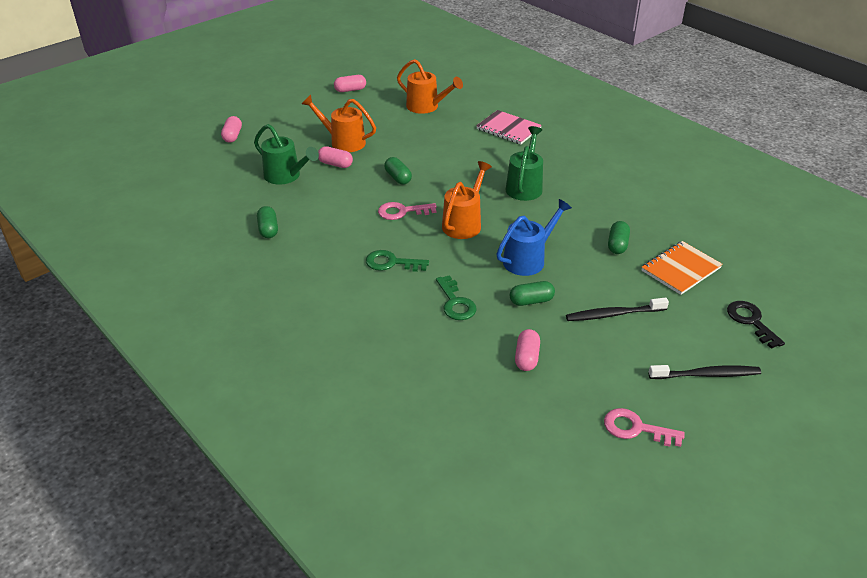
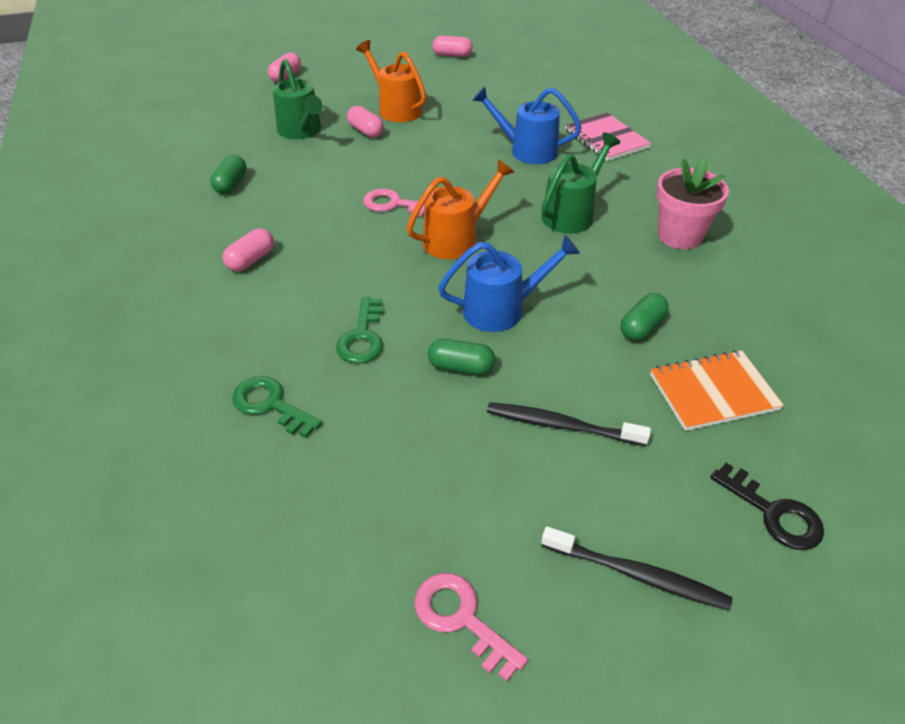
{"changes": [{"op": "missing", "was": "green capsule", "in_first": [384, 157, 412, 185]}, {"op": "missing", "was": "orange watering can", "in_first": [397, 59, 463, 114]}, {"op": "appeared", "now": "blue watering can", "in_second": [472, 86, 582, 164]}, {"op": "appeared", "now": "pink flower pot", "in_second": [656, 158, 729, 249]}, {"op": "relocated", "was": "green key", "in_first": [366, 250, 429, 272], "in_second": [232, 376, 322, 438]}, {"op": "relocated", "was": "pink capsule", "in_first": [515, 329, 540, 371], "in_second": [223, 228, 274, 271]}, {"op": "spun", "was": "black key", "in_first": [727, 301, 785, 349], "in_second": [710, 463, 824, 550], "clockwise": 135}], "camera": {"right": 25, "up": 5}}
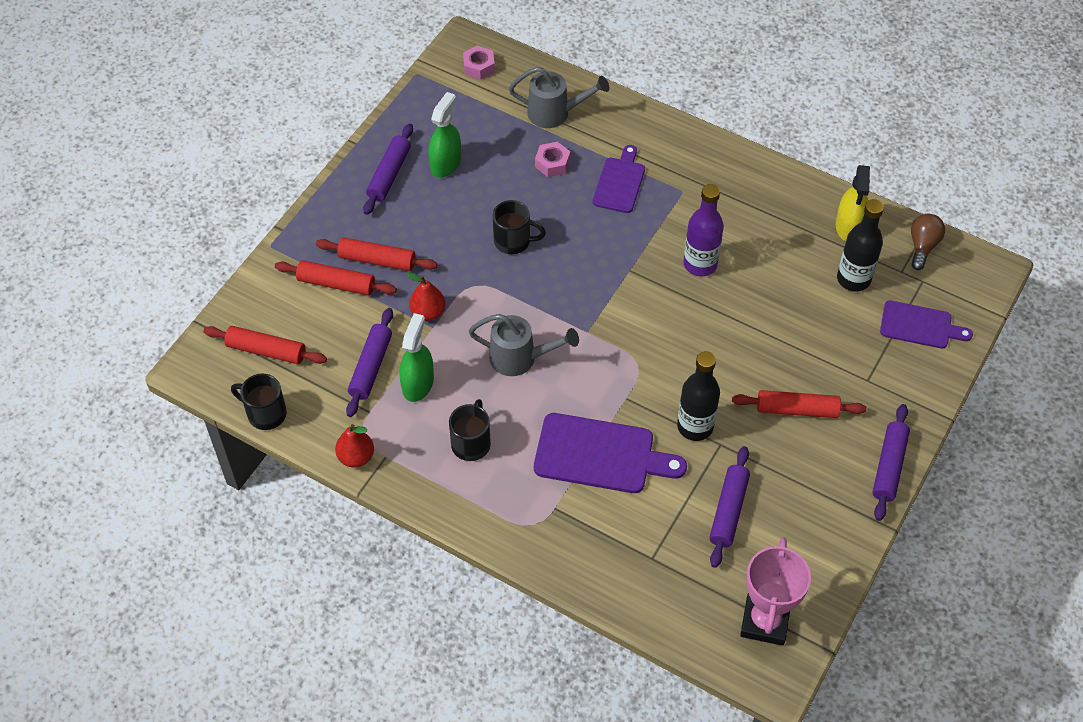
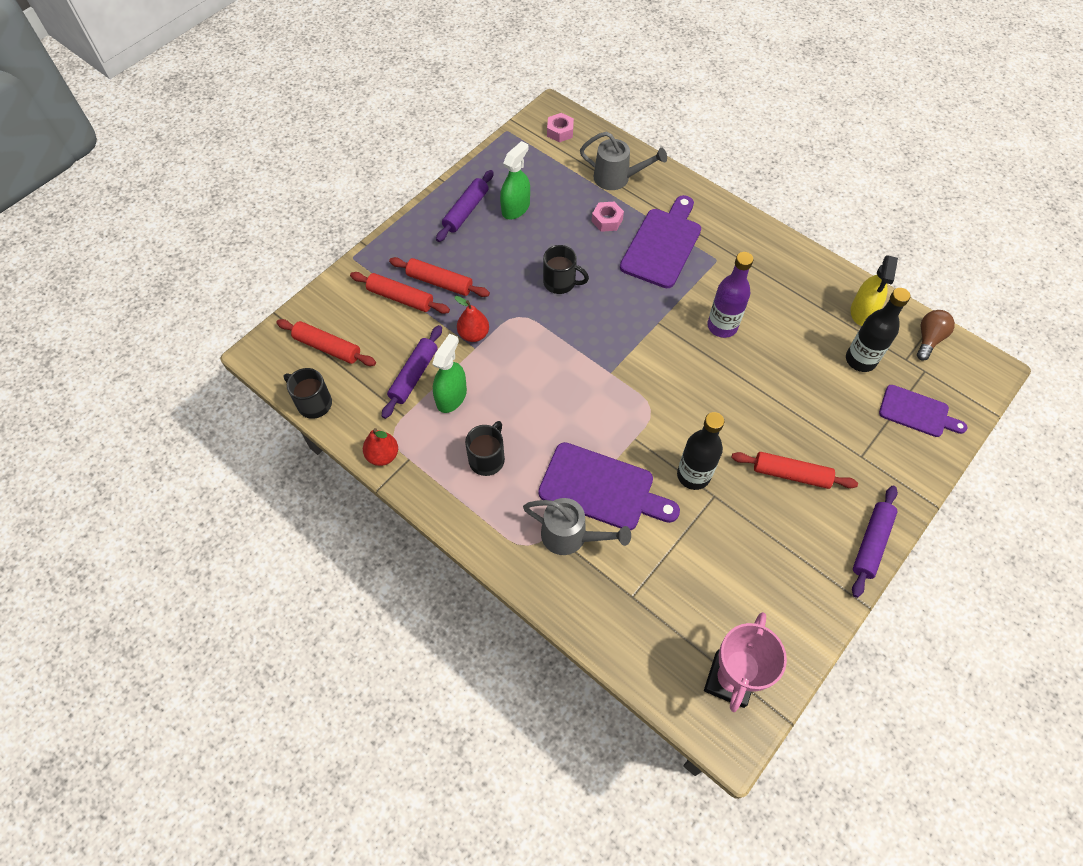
{"changes": [{"op": "missing", "was": "purple rolling pin", "in_first": [709, 446, 750, 568]}, {"op": "relocated", "was": "grey watering can", "in_first": [469, 314, 579, 376], "in_second": [523, 498, 631, 555]}, {"op": "size", "was": "purple cutting board", "in_first": [593, 145, 645, 213], "in_second": [620, 195, 701, 288], "ratio": 1.58}], "camera": {"right": 10, "up": 5}}
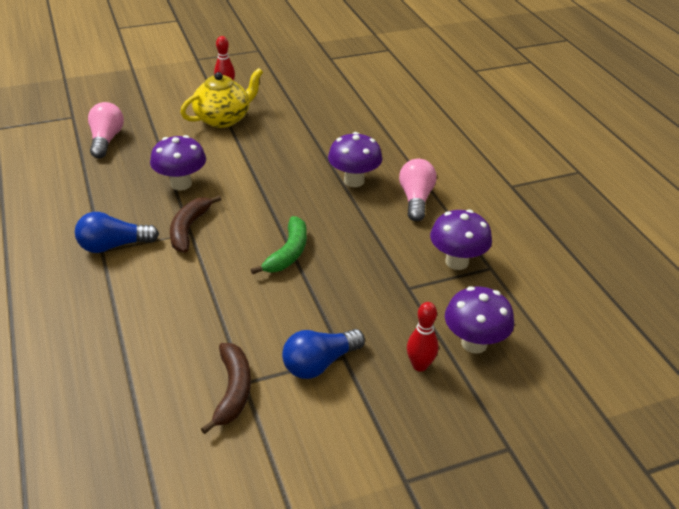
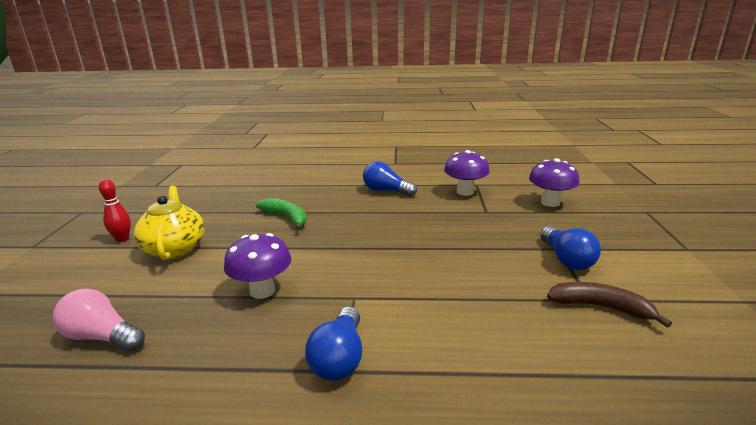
{"changes": [{"op": "missing", "was": "brown banana", "in_first": [170, 195, 221, 253]}, {"op": "missing", "was": "purple mushroom", "in_first": [328, 132, 382, 187]}, {"op": "missing", "was": "red bowling pin", "in_first": [407, 302, 438, 372]}, {"op": "relocated", "was": "green banana", "in_first": [251, 216, 307, 274], "in_second": [256, 198, 307, 230]}, {"op": "colour", "was": "pink light bulb", "now": "blue light bulb", "in_first": [399, 159, 437, 221], "in_second": [363, 161, 417, 196]}], "camera": {"right": -65, "up": -15}}
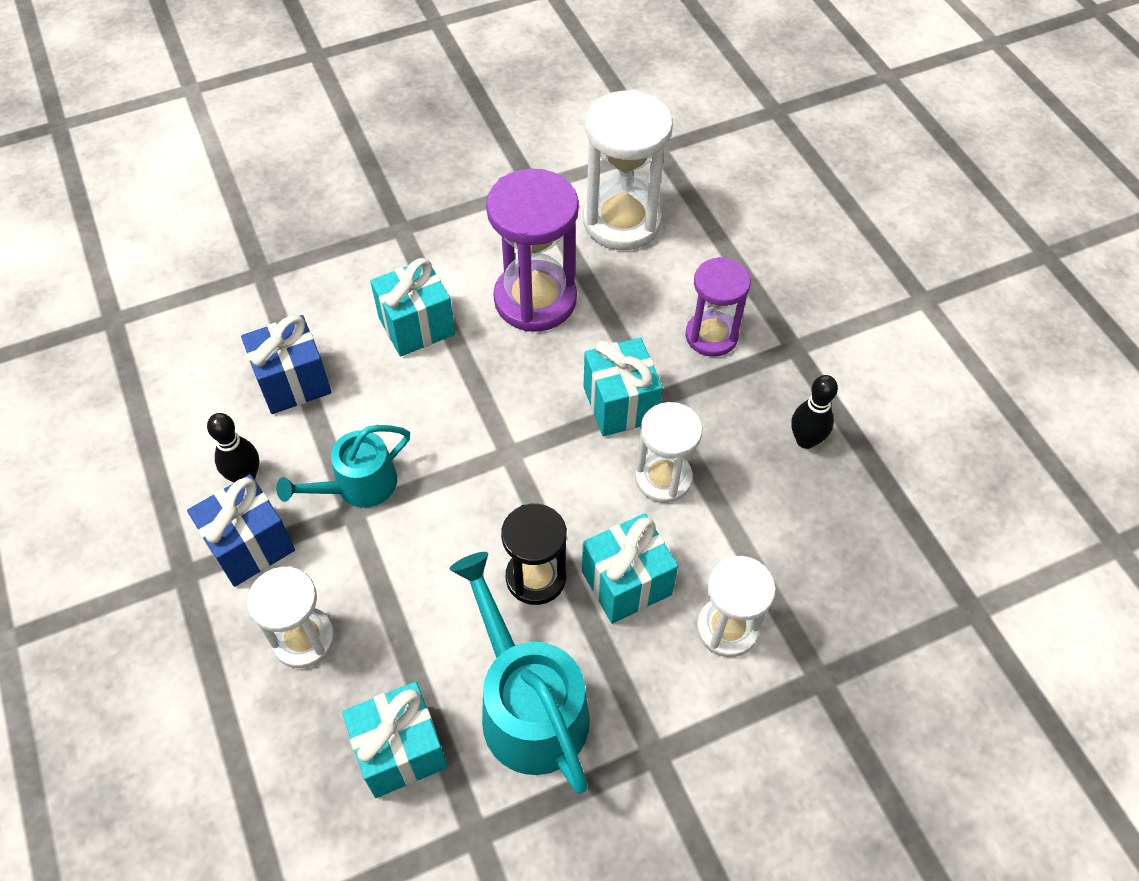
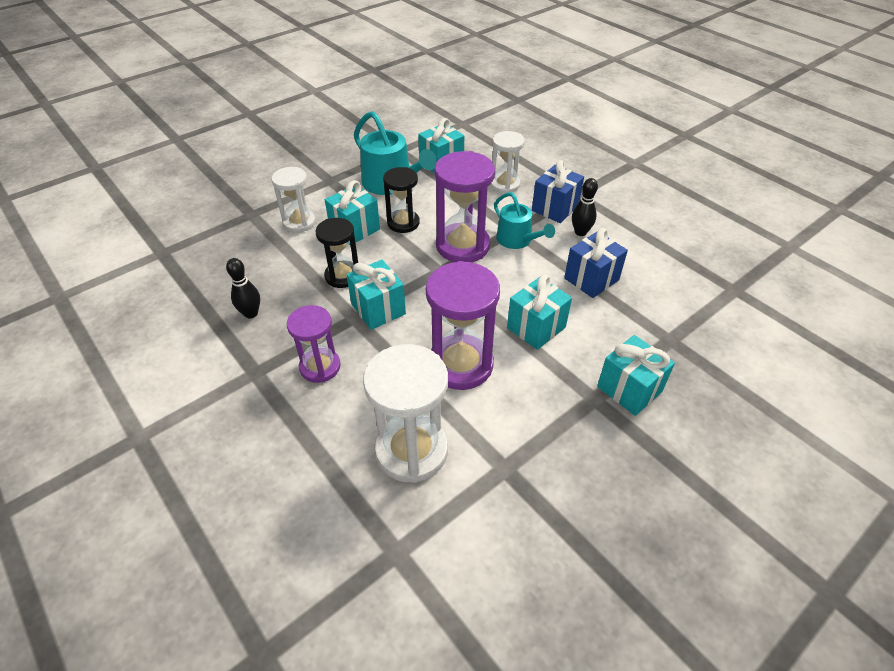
{"changes": [{"op": "appeared", "now": "purple hourglass", "in_second": [435, 151, 495, 262]}, {"op": "appeared", "now": "turquoise gift", "in_second": [597, 335, 675, 416]}, {"op": "colour", "was": "white hourglass", "now": "black hourglass", "in_first": [635, 402, 702, 503], "in_second": [316, 218, 358, 288]}, {"op": "spun", "was": "turquoise watering can", "in_first": [276, 425, 410, 508], "in_second": [494, 192, 555, 249], "clockwise": 105}], "camera": {"right": 165, "up": -10}}
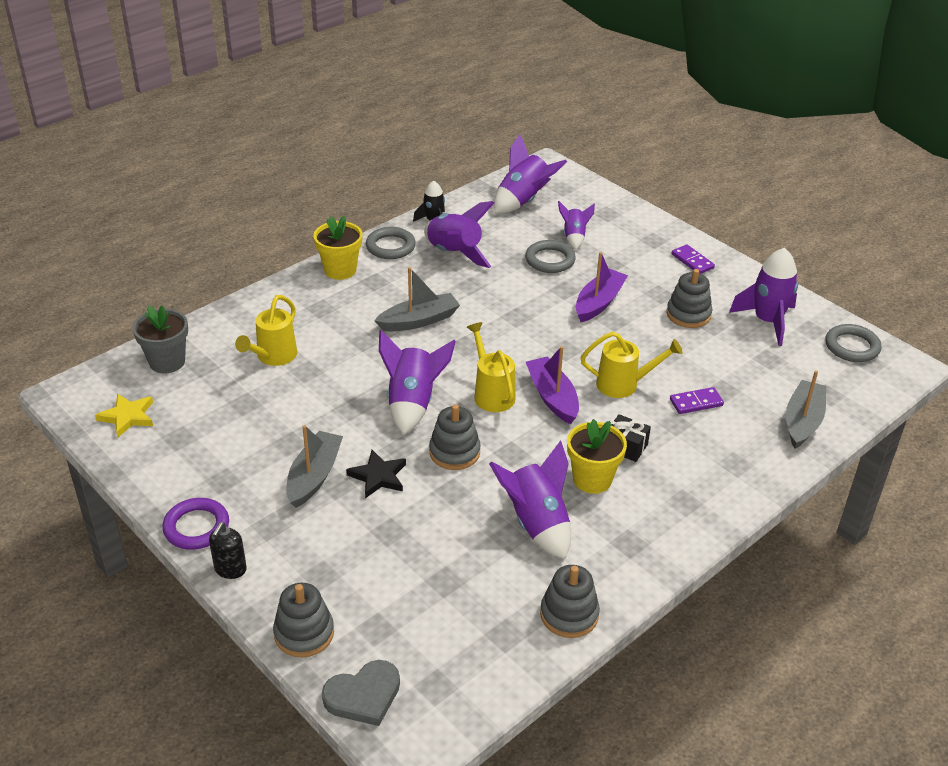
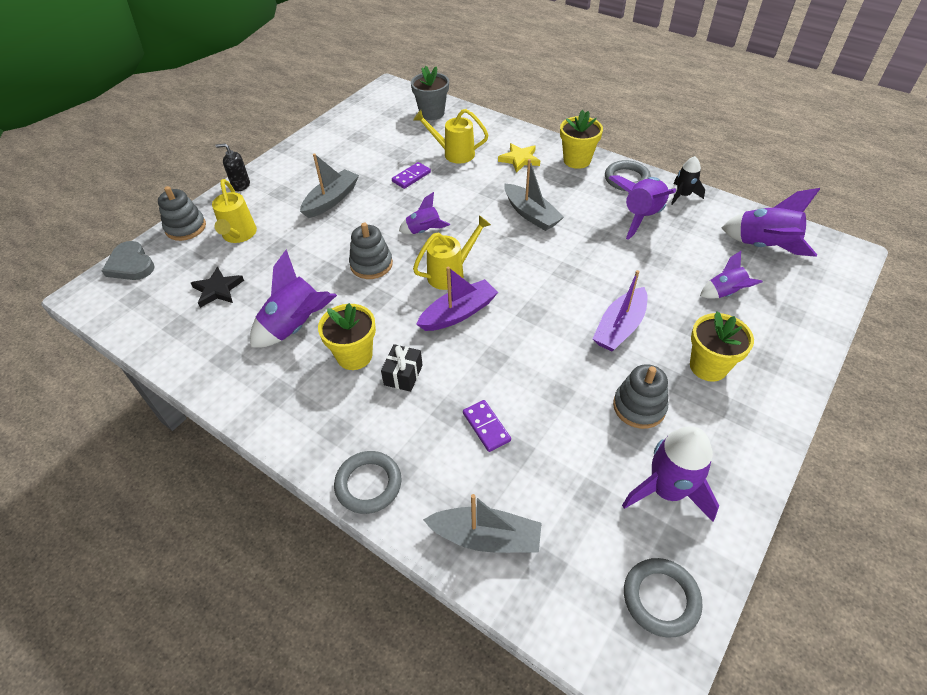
{"changes": [{"op": "missing", "was": "purple ring", "in_first": [162, 498, 229, 550]}, {"op": "missing", "was": "grey stacking toy", "in_first": [540, 565, 600, 638]}, {"op": "appeared", "now": "yellow flower pot", "in_second": [690, 312, 754, 382]}, {"op": "relocated", "was": "yellow star", "in_first": [95, 393, 153, 437], "in_second": [498, 143, 540, 173]}, {"op": "relocated", "was": "black star", "in_first": [346, 450, 406, 498], "in_second": [191, 267, 244, 308]}, {"op": "relocated", "was": "grey ring", "in_first": [525, 240, 576, 273], "in_second": [334, 451, 402, 514]}, {"op": "relocated", "was": "yellow watering can", "in_first": [581, 332, 683, 398], "in_second": [212, 179, 257, 243]}, {"op": "relocated", "was": "purple domino", "in_first": [672, 245, 715, 274], "in_second": [392, 162, 431, 189]}, {"op": "spun", "was": "grey boat", "in_first": [286, 425, 343, 508], "in_second": [300, 153, 359, 218], "clockwise": -60}, {"op": "spun", "was": "purple boat", "in_first": [576, 252, 628, 322], "in_second": [592, 270, 648, 352], "clockwise": 105}, {"op": "size", "was": "purple rocket", "in_first": [379, 330, 456, 434], "in_second": [399, 192, 450, 234], "ratio": 0.59}], "camera": {"right": 80, "up": 10}}
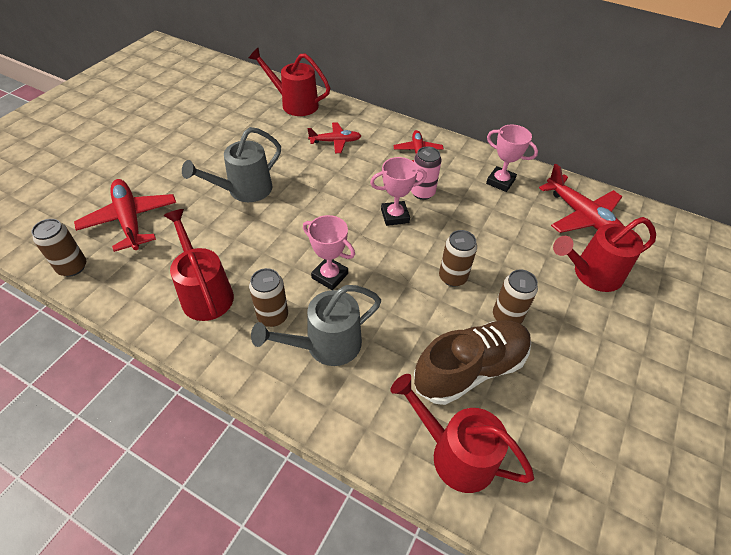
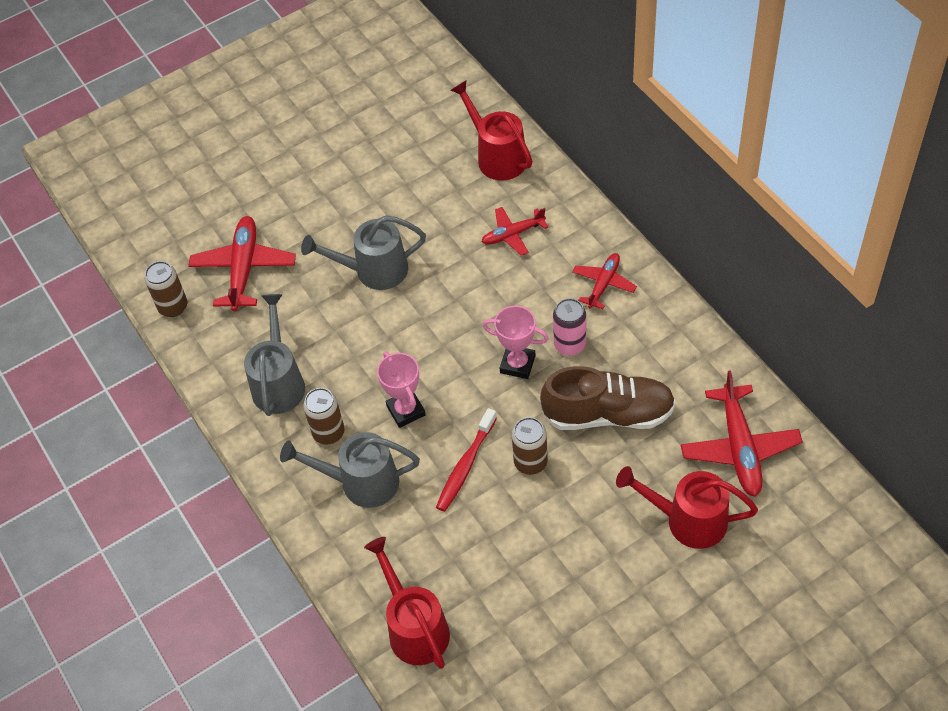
{"changes": [{"op": "missing", "was": "pink trophy", "in_first": [486, 125, 538, 192]}, {"op": "missing", "was": "brown can", "in_first": [493, 269, 538, 324]}, {"op": "appeared", "now": "red toothbrush", "in_second": [436, 408, 497, 512]}, {"op": "relocated", "was": "brown shoe", "in_first": [414, 320, 531, 405], "in_second": [540, 366, 676, 430]}, {"op": "colour", "was": "red watering can", "now": "grey watering can", "in_first": [163, 209, 234, 321], "in_second": [244, 294, 305, 416]}, {"op": "spun", "was": "red plane", "in_first": [307, 122, 361, 153], "in_second": [482, 207, 548, 256], "clockwise": 135}], "camera": {"right": 35, "up": 5}}
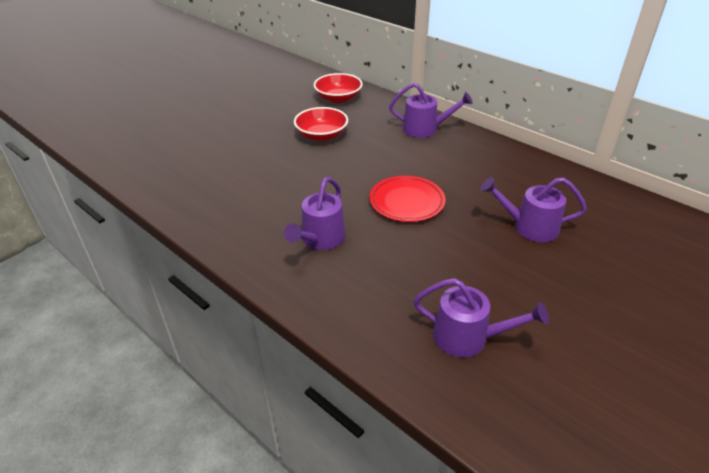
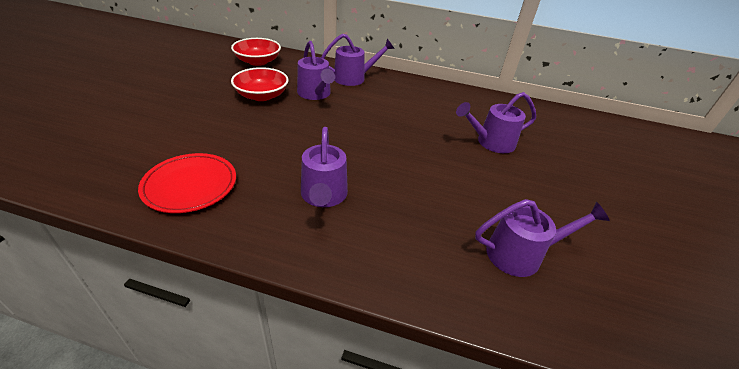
{"changes": [{"op": "appeared", "now": "purple watering can", "in_second": [297, 41, 335, 100]}, {"op": "relocated", "was": "red plate", "in_first": [370, 176, 446, 222], "in_second": [138, 153, 236, 213]}], "camera": {"right": -30, "up": 0}}
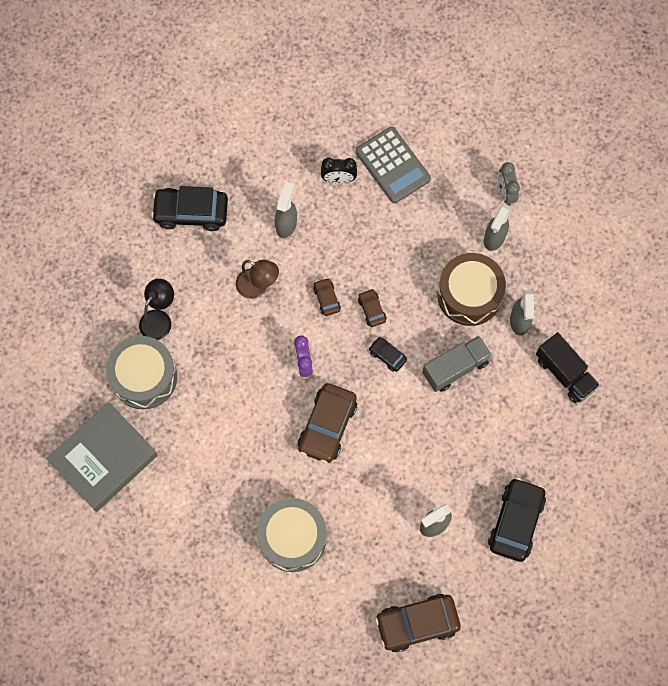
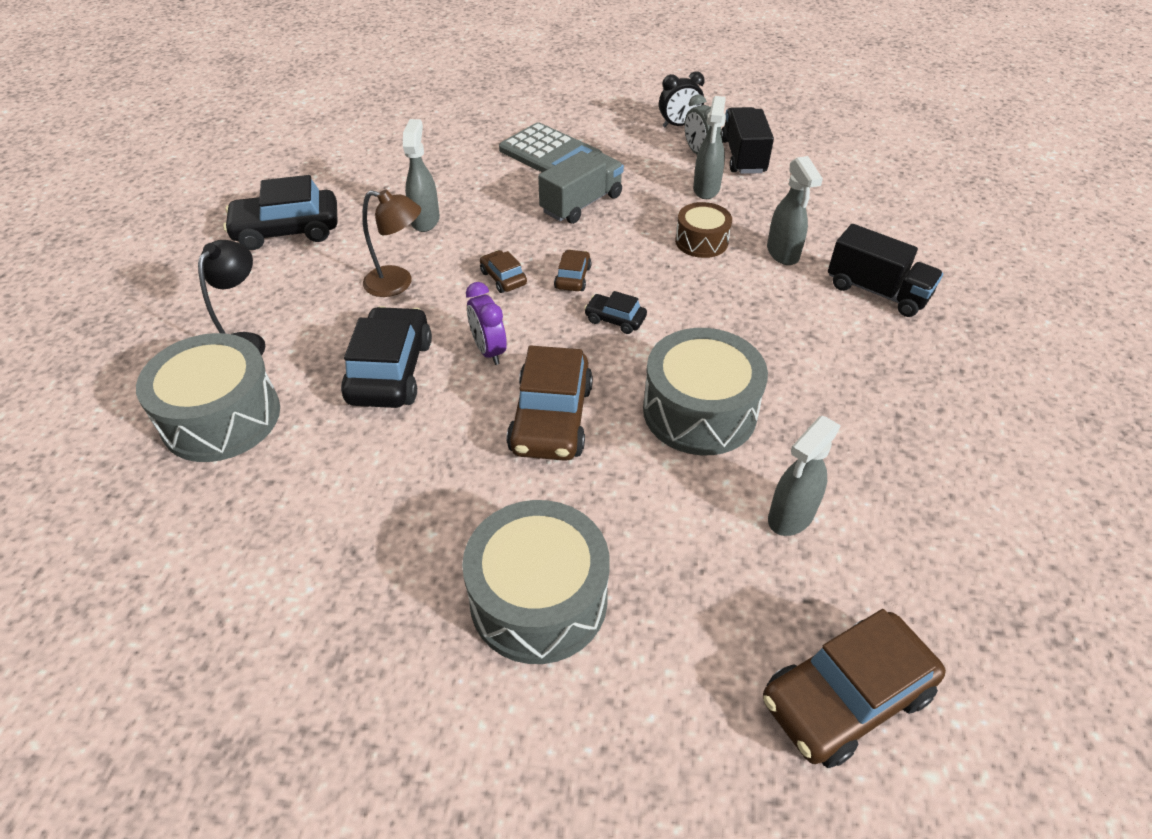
{"changes": [{"op": "missing", "was": "grey book", "in_first": [47, 402, 158, 512]}, {"op": "appeared", "now": "grey drum", "in_second": [643, 328, 768, 455]}, {"op": "appeared", "now": "black truck", "in_second": [721, 107, 774, 174]}, {"op": "relocated", "was": "black clock", "in_first": [321, 158, 357, 184], "in_second": [659, 72, 705, 127]}, {"op": "relocated", "was": "grey truck", "in_first": [422, 336, 492, 392], "in_second": [538, 151, 624, 224]}, {"op": "relocated", "was": "black car", "in_first": [488, 478, 546, 562], "in_second": [341, 306, 432, 408]}, {"op": "spun", "was": "brown car", "in_first": [358, 289, 386, 327], "in_second": [554, 249, 592, 291], "clockwise": 45}, {"op": "size", "was": "brown drum", "in_first": [437, 253, 506, 326], "in_second": [675, 202, 732, 258], "ratio": 0.57}], "camera": {"right": -15, "up": -25}}
